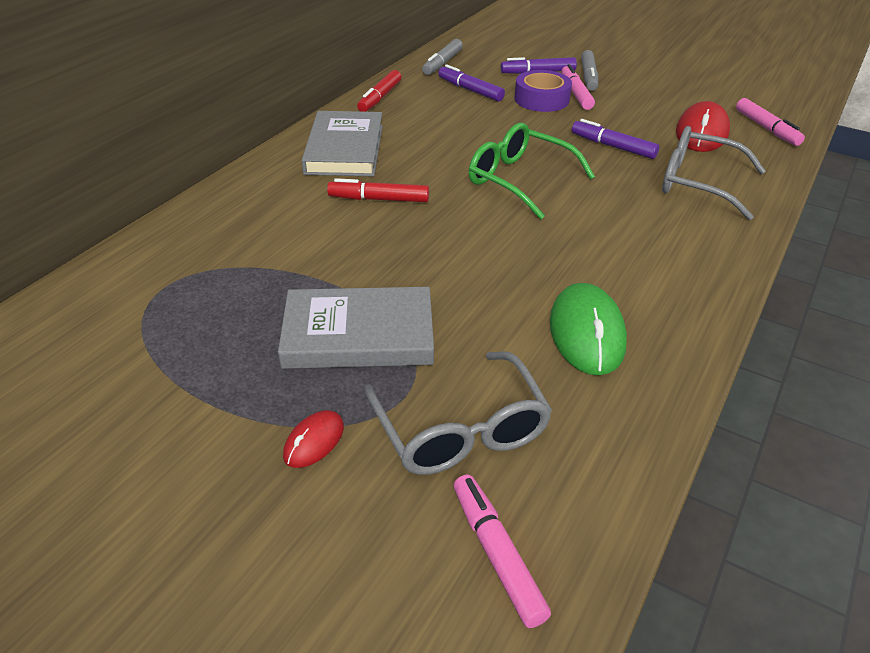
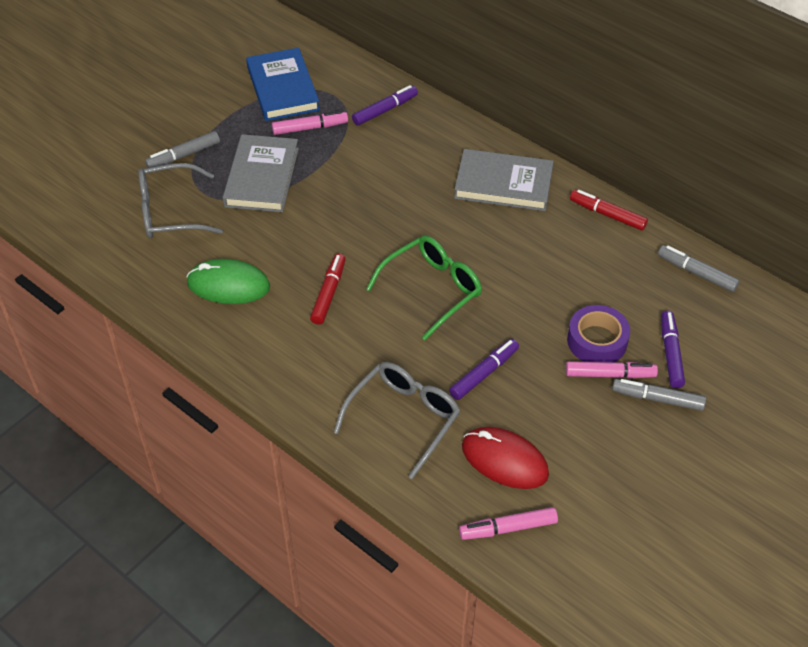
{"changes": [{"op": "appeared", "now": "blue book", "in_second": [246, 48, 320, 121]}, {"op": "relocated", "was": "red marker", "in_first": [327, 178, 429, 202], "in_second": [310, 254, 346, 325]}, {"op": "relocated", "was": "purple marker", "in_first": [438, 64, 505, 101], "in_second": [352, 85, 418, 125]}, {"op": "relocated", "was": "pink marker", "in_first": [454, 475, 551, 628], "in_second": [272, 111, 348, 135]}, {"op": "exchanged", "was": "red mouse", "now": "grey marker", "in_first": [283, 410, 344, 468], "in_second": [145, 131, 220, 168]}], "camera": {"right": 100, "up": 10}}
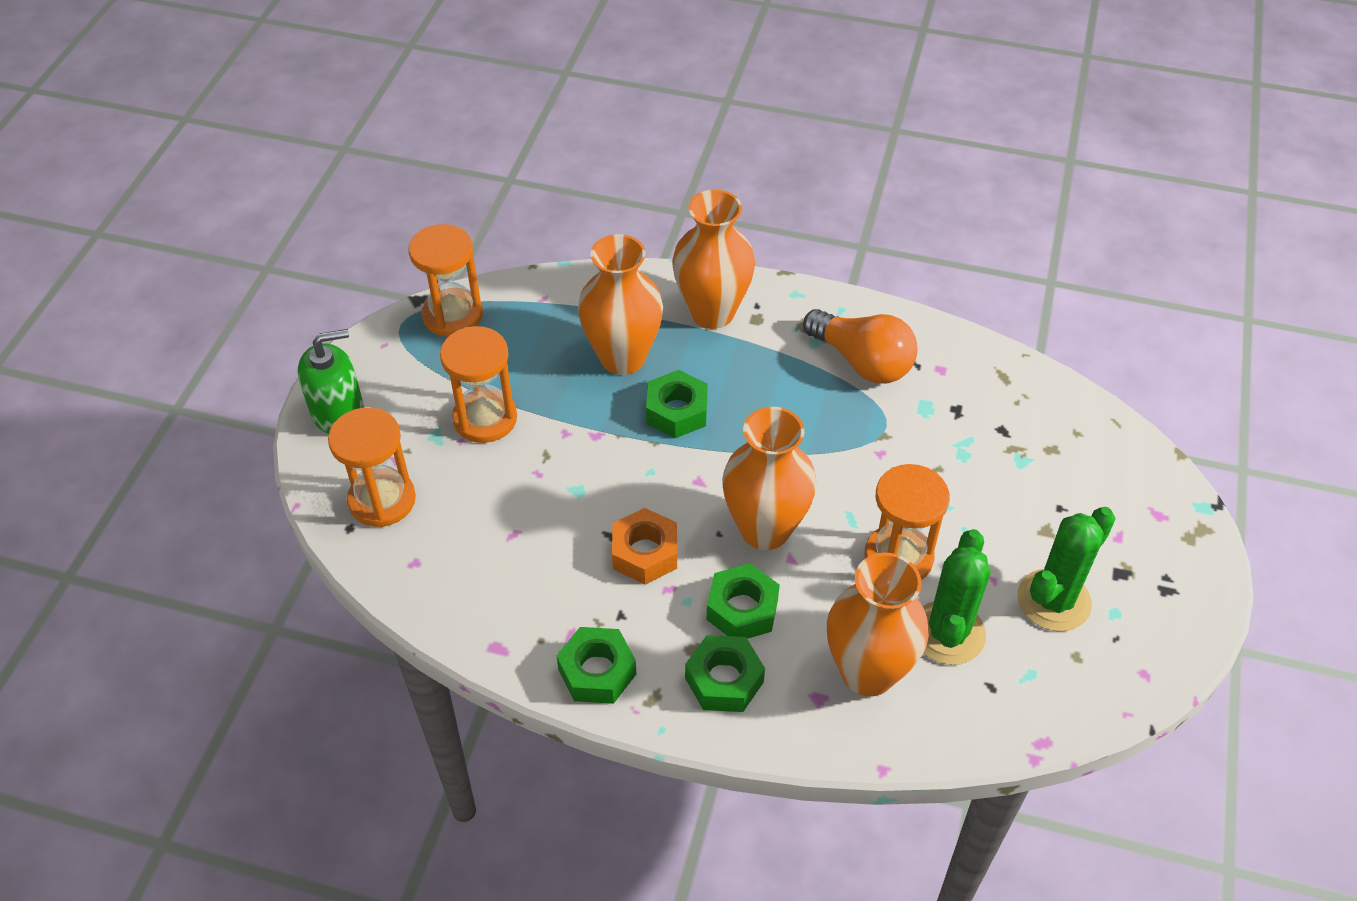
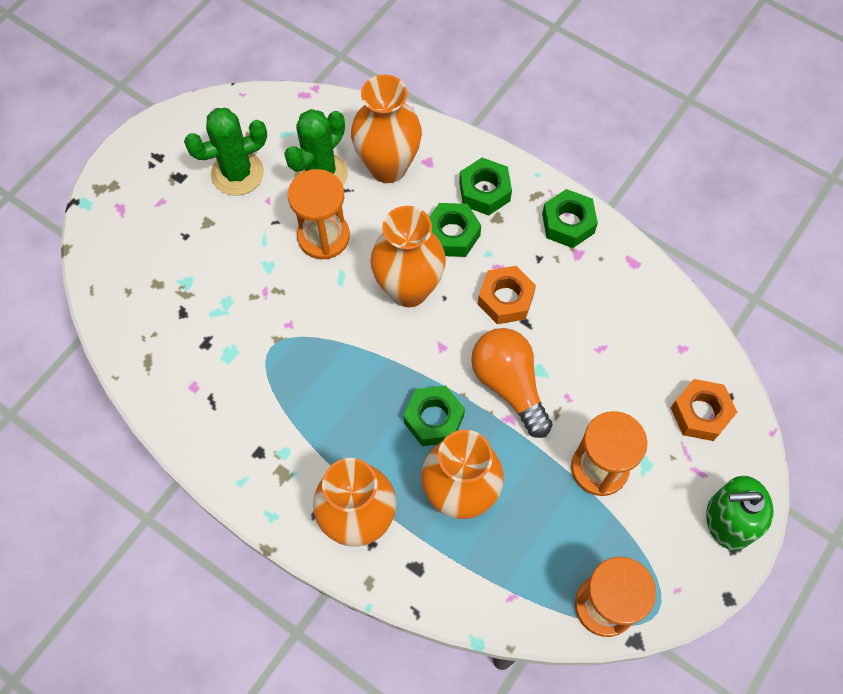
{"changes": [{"op": "relocated", "was": "orange light bulb", "in_first": [803, 309, 918, 384], "in_second": [471, 328, 552, 438]}, {"op": "exchanged", "was": "orange hourglass", "now": "orange nut", "in_first": [328, 407, 416, 527], "in_second": [671, 379, 737, 441]}], "camera": {"right": -160, "up": 15}}
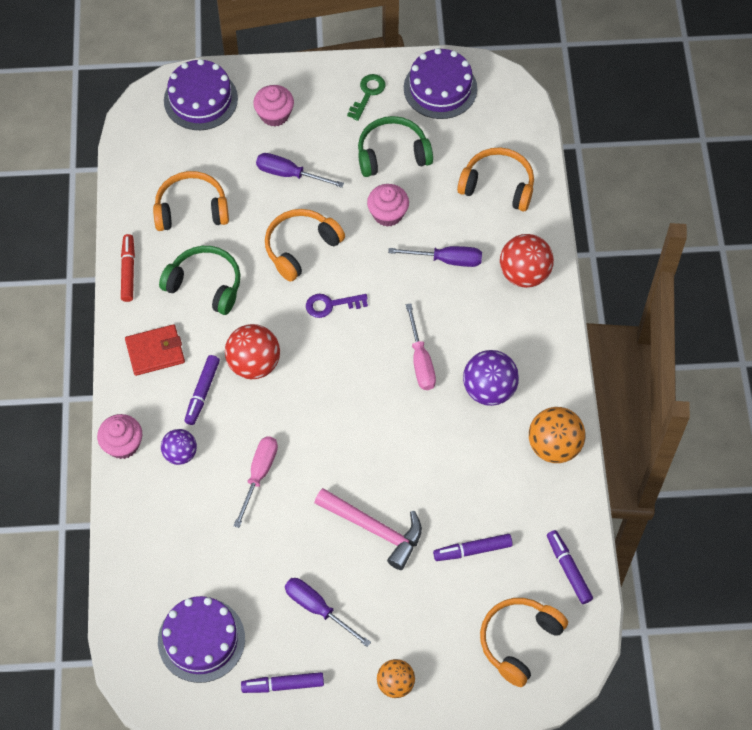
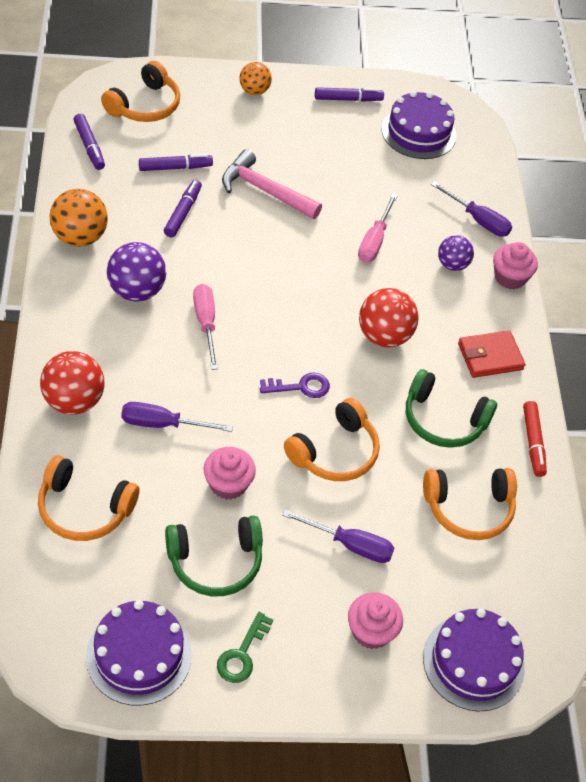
{"changes": [{"op": "relocated", "was": "purple marker", "in_first": [184, 355, 220, 425], "in_second": [164, 180, 202, 237]}, {"op": "relocated", "was": "purple screwdriver", "in_first": [285, 578, 371, 647], "in_second": [431, 181, 512, 237]}], "camera": {"right": 175, "up": -10}}
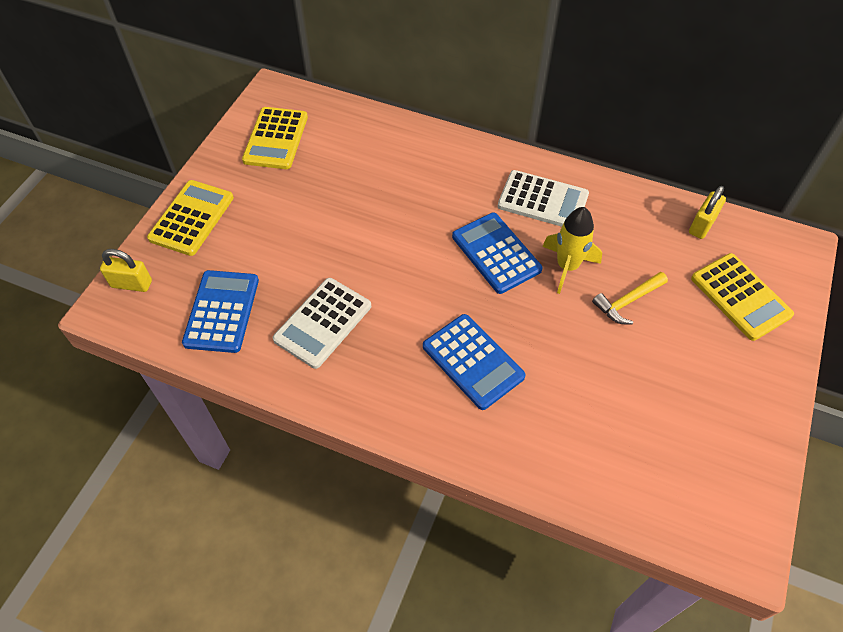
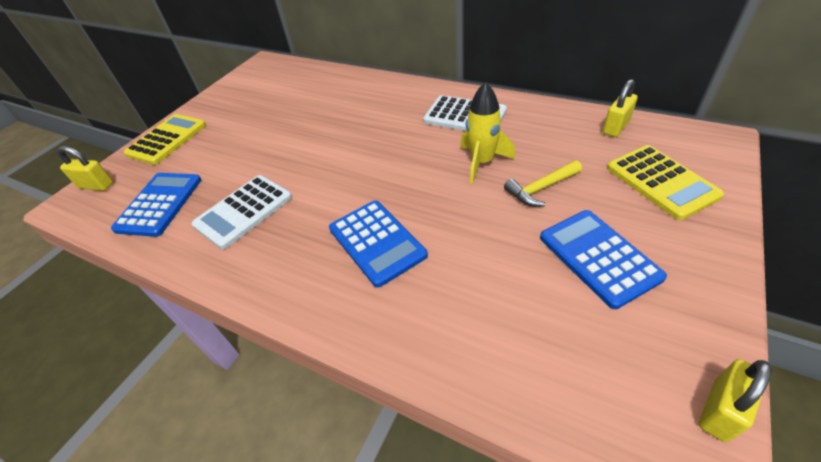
{"changes": [{"op": "missing", "was": "yellow calculator", "in_first": [242, 107, 308, 169]}, {"op": "appeared", "now": "yellow padlock", "in_second": [699, 359, 772, 442]}, {"op": "relocated", "was": "blue calculator", "in_first": [452, 213, 543, 294], "in_second": [540, 210, 667, 309]}], "camera": {"right": 10, "up": -10}}
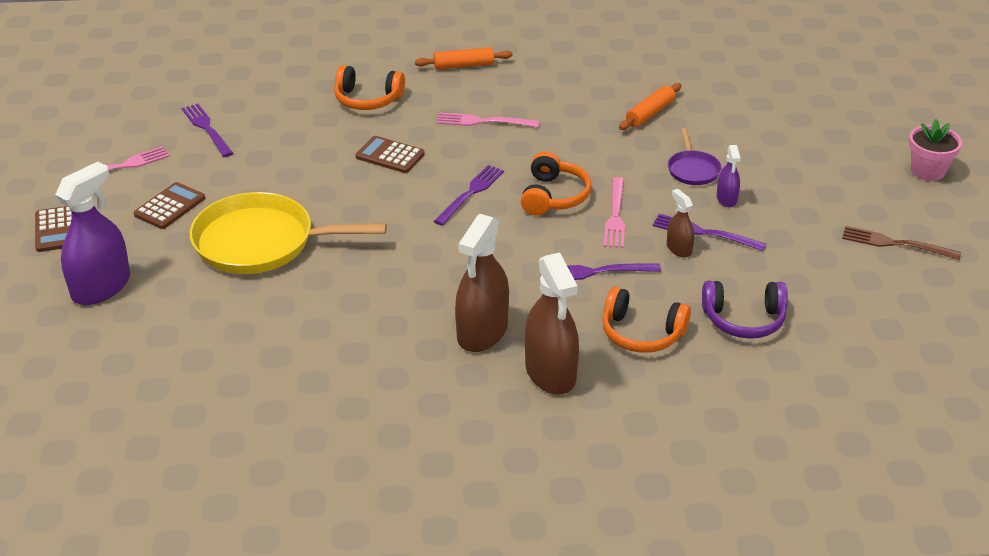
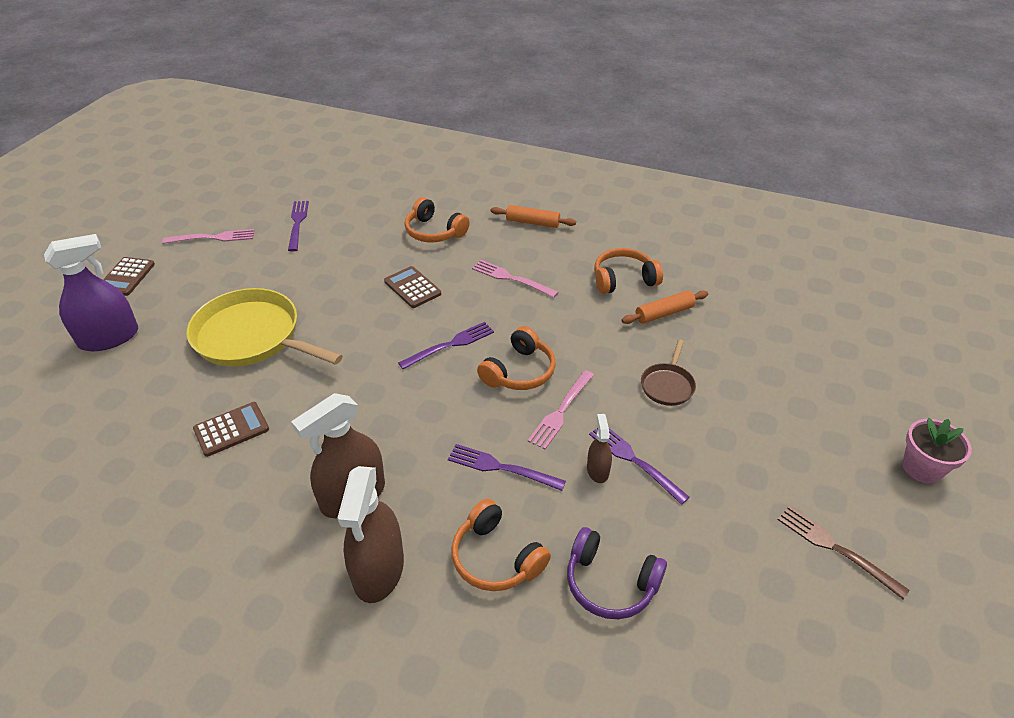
{"changes": [{"op": "missing", "was": "purple spray bottle", "in_first": [717, 145, 741, 207]}, {"op": "appeared", "now": "orange headphones", "in_second": [594, 248, 663, 294]}, {"op": "relocated", "was": "brown calculator", "in_first": [134, 182, 205, 229], "in_second": [193, 402, 269, 457]}, {"op": "colour", "was": "purple pan", "now": "brown pan", "in_first": [668, 128, 722, 185], "in_second": [641, 339, 696, 406]}], "camera": {"right": 25, "up": 5}}
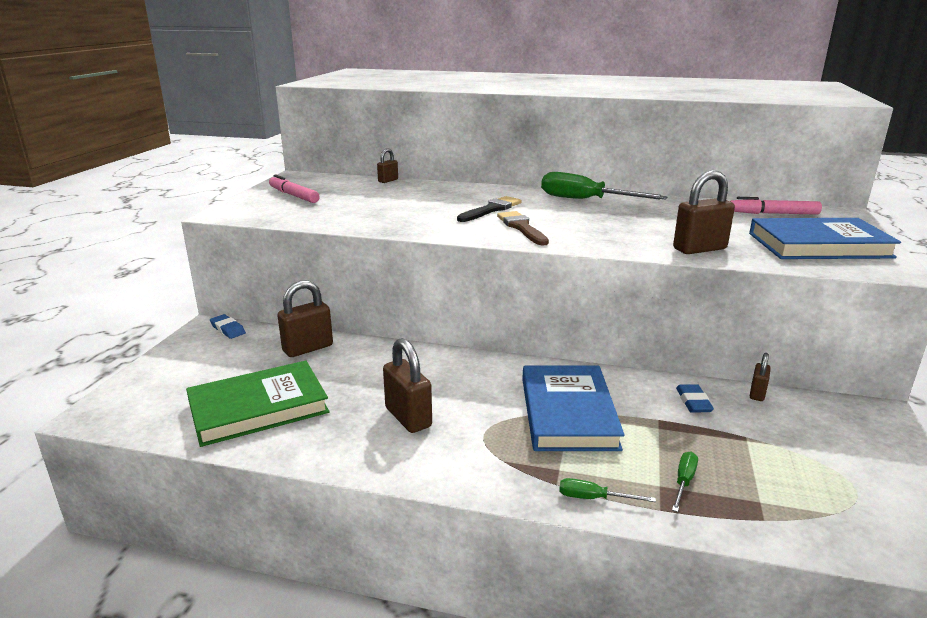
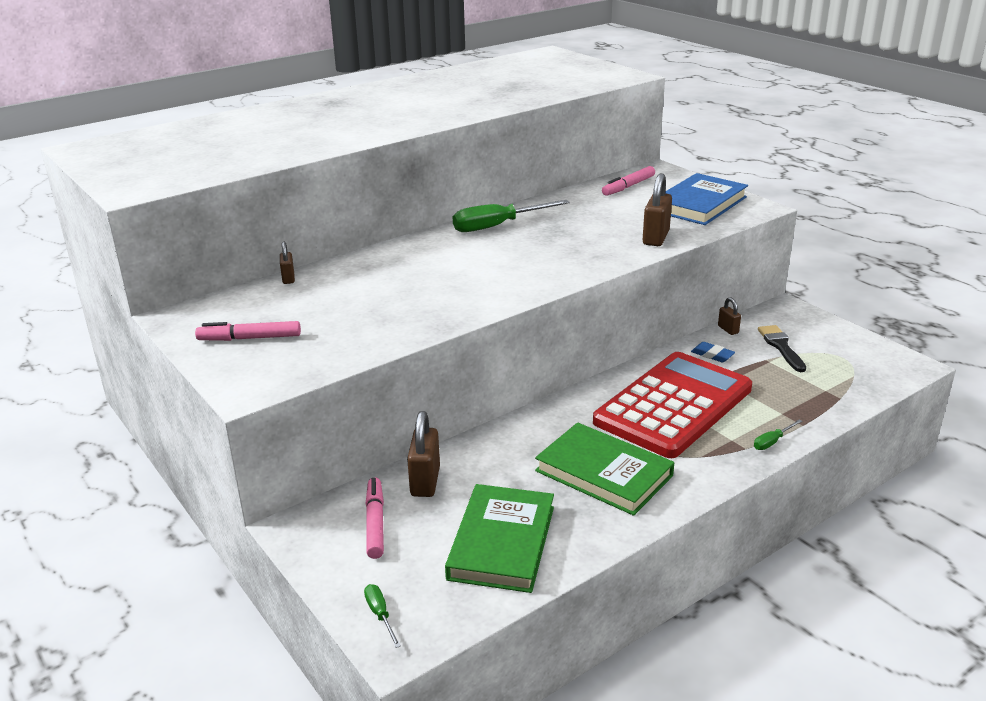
{"changes": [{"op": "missing", "was": "blue eraser", "in_first": [210, 314, 246, 339]}, {"op": "missing", "was": "brown brush", "in_first": [497, 211, 549, 245]}, {"op": "appeared", "now": "pink marker", "in_second": [365, 477, 384, 559]}, {"op": "relocated", "was": "black brush", "in_first": [457, 196, 521, 222], "in_second": [758, 325, 806, 372]}, {"op": "relocated", "was": "green screwdriver", "in_first": [672, 452, 698, 512], "in_second": [364, 584, 401, 648]}, {"op": "exchanged", "was": "brown padlock", "now": "green book", "in_first": [383, 338, 432, 433], "in_second": [535, 423, 674, 516]}, {"op": "exchanged", "was": "blue book", "now": "red calculator", "in_first": [522, 366, 625, 451], "in_second": [593, 352, 752, 458]}], "camera": {"right": -50, "up": 5}}
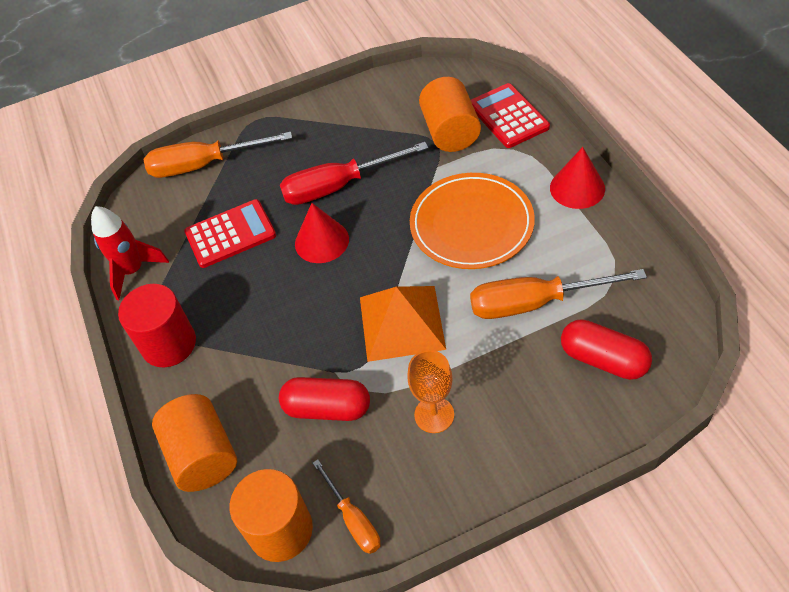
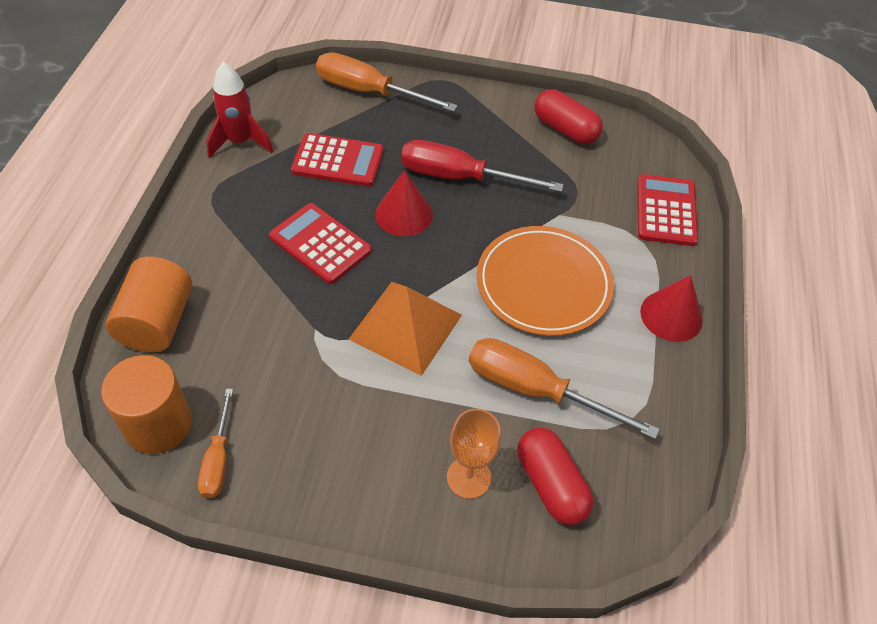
{"changes": [{"op": "missing", "was": "red cylinder", "in_first": [118, 284, 196, 367]}, {"op": "missing", "was": "orange cylinder", "in_first": [419, 77, 481, 152]}, {"op": "appeared", "now": "red calculator", "in_second": [269, 203, 372, 284]}, {"op": "relocated", "was": "red capsule", "in_first": [279, 377, 370, 421], "in_second": [534, 90, 603, 144]}, {"op": "relocated", "was": "orange goblet", "in_first": [407, 350, 454, 433], "in_second": [447, 409, 501, 499]}], "camera": {"right": 25, "up": 0}}
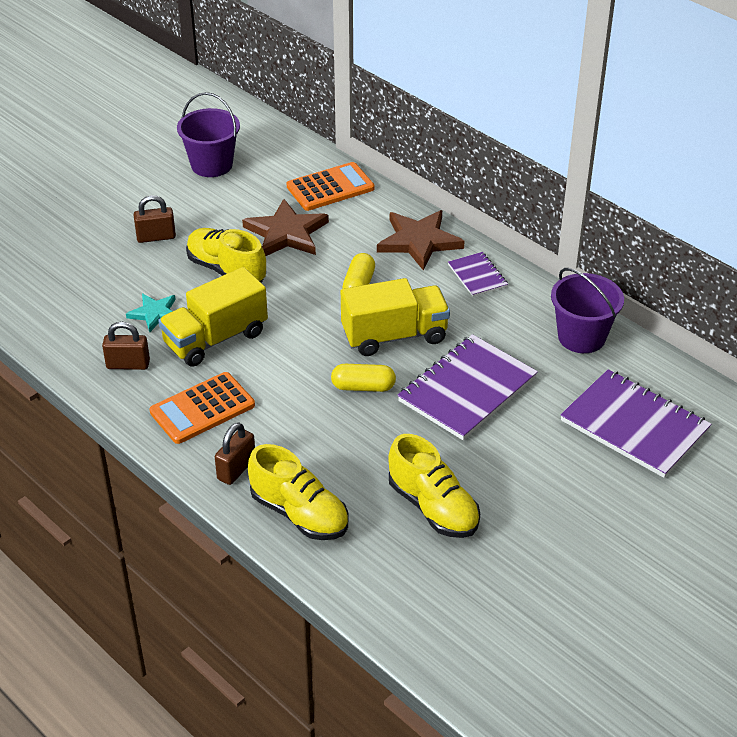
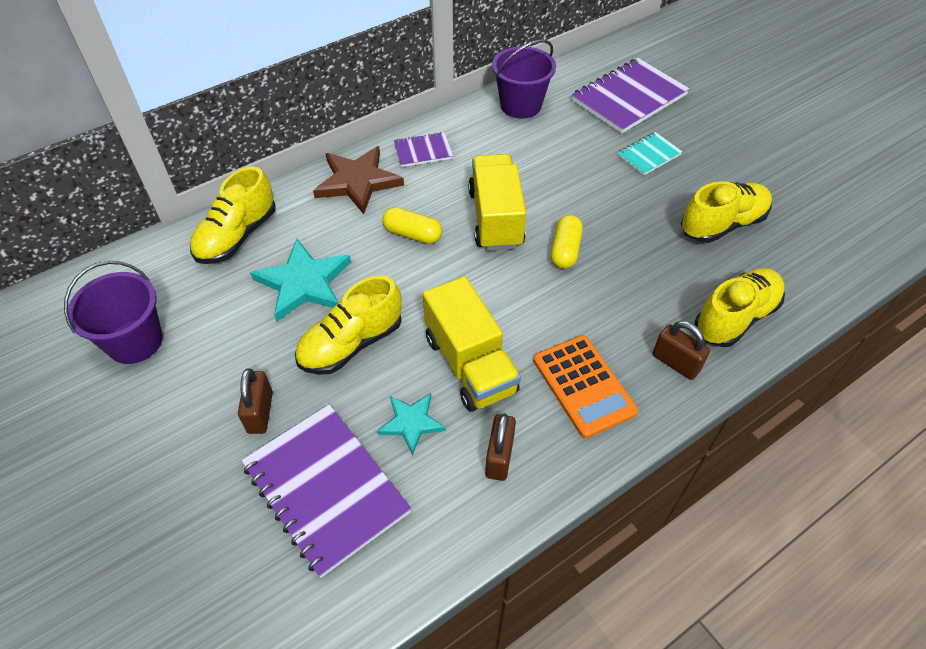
{"changes": [{"op": "appeared", "now": "turquoise notebook", "in_second": [617, 132, 683, 176]}, {"op": "relocated", "was": "purple notebook", "in_first": [397, 334, 538, 440], "in_second": [241, 404, 411, 578]}, {"op": "exchanged", "was": "orange calculator", "now": "yellow shoe", "in_first": [287, 162, 375, 211], "in_second": [190, 166, 276, 264]}, {"op": "colour", "was": "brown star", "now": "turquoise star", "in_first": [242, 199, 329, 256], "in_second": [250, 239, 351, 322]}], "camera": {"right": -80, "up": 10}}
